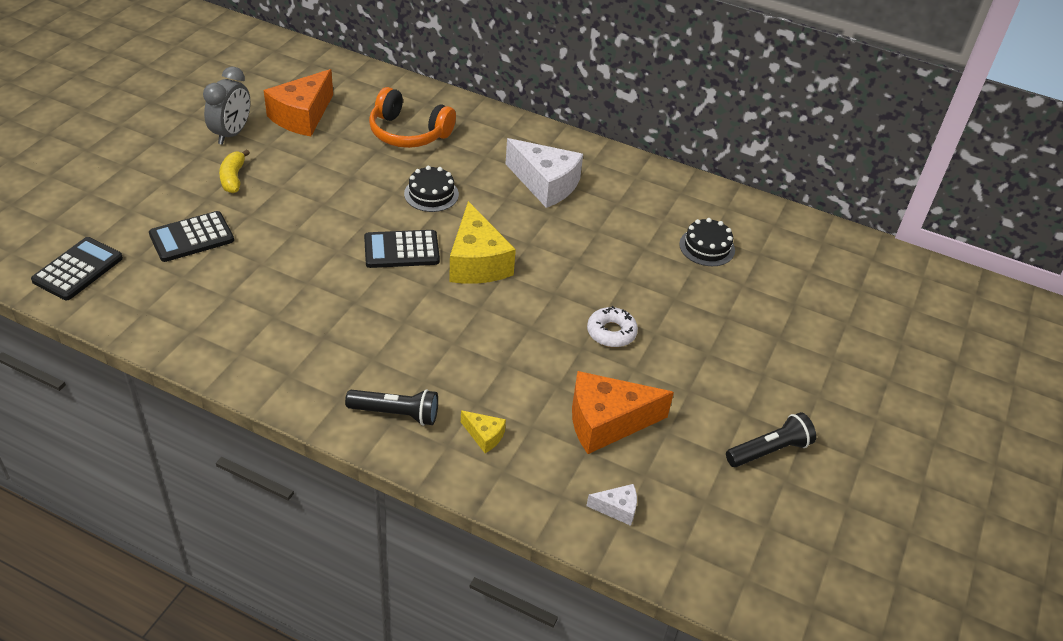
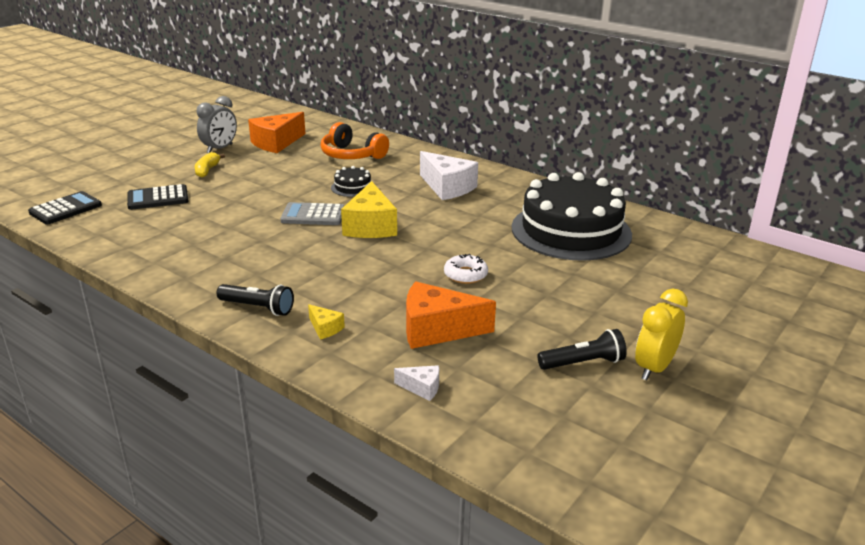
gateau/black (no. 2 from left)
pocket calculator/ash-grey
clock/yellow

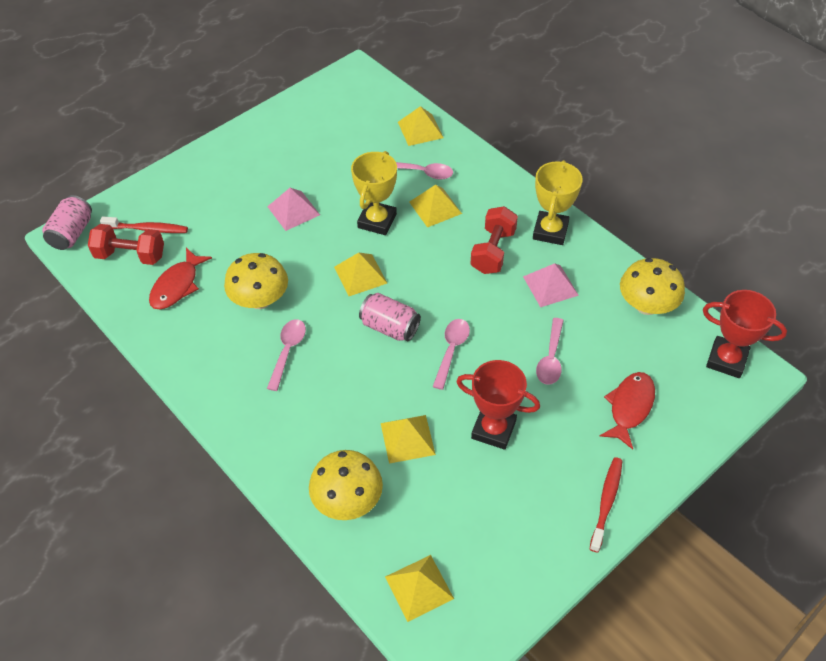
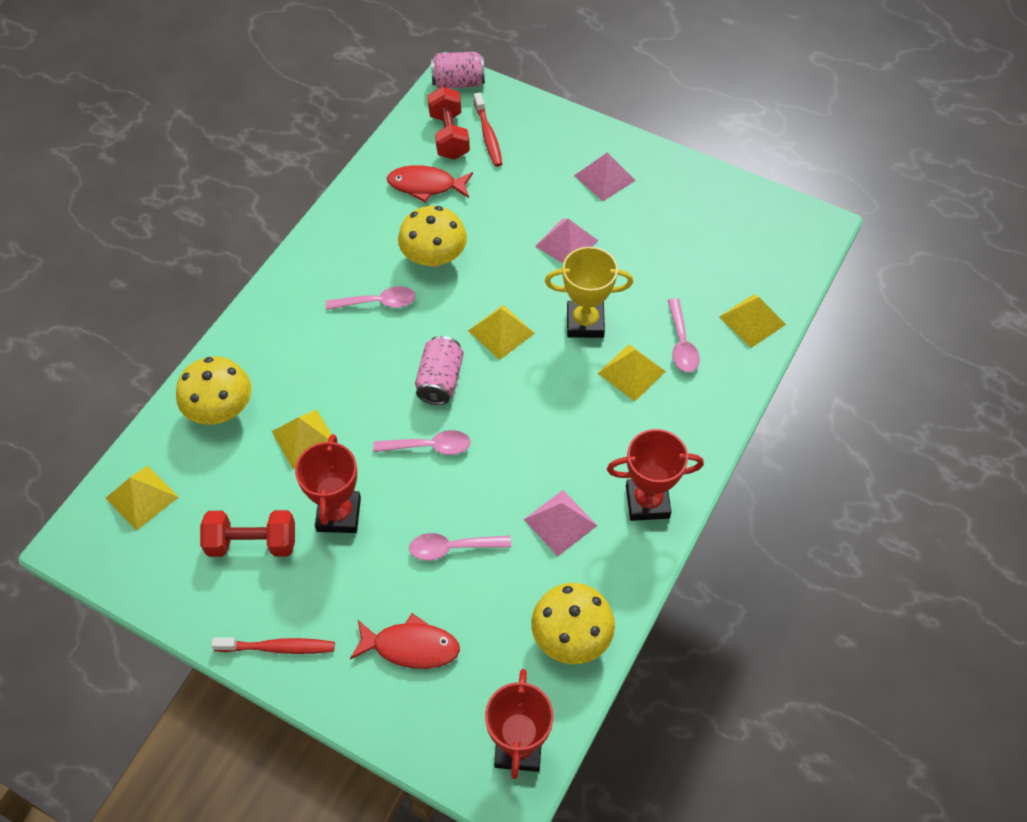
award cup/scarlet (no. 3 from left)
hand weight/scarlet (no. 1 from left)
solid pyramid/rosy (no. 3 from left)

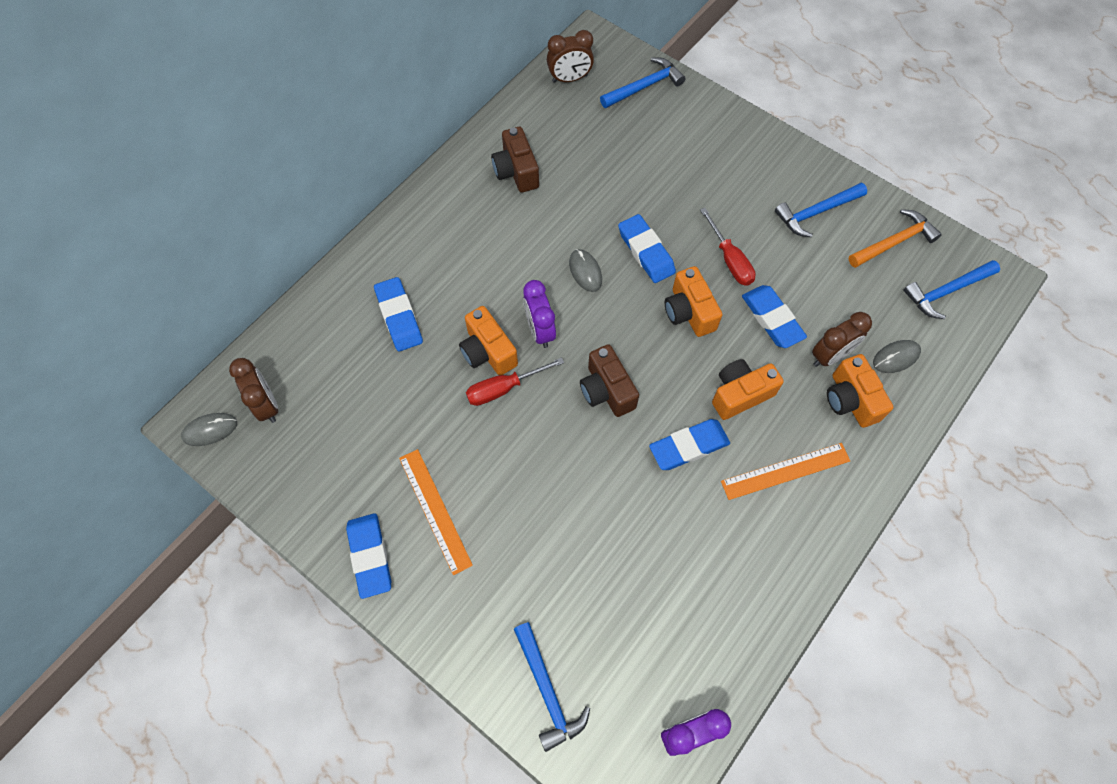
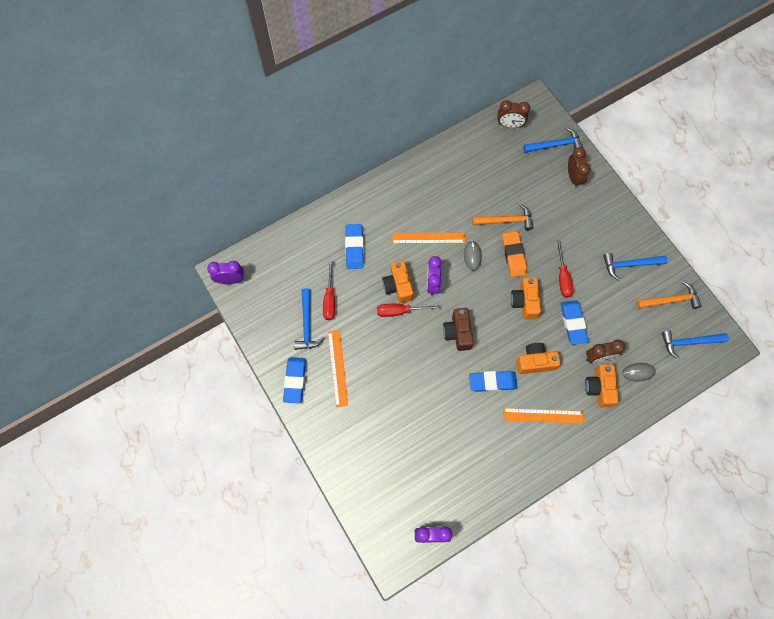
compact camera/brown (no. 1 from left in the first image)
gum eraser/bright orange
clock/brown (no. 2 from left)
clock/violet (no. 1 from left)
hammer/cobalt (no. 1 from left)
hammer/bright orange (no. 1 from left)
measuring stick/bright orange (no. 2 from left)
flat screwdriver/scarlet (no. 1 from left)

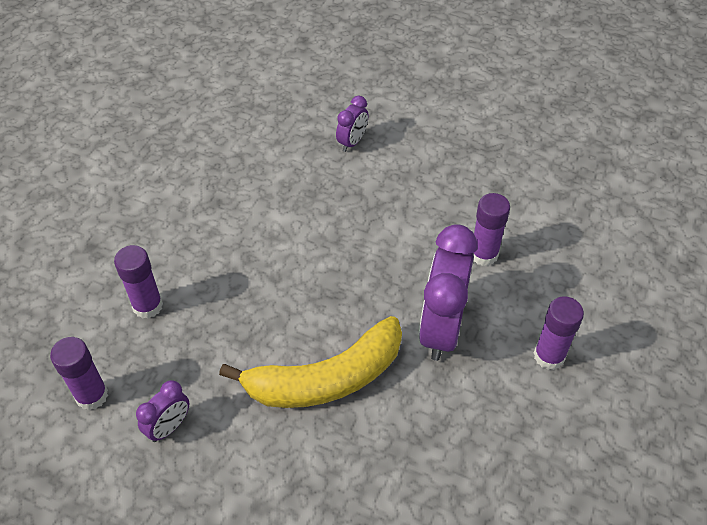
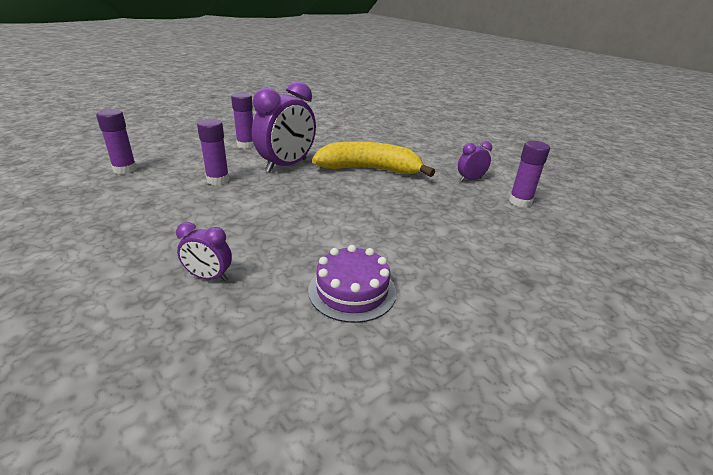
clock/violet (no. 1 from left)
glue stick/violet (no. 1 from left)
gateau/violet

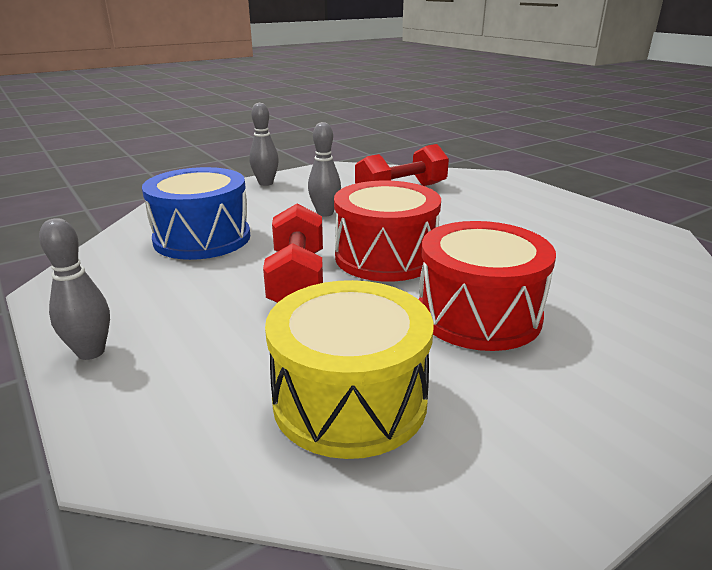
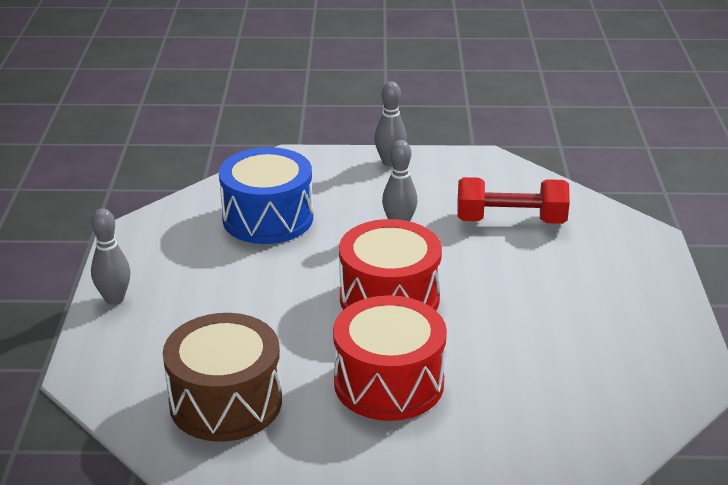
hand weight/scarlet (no. 1 from left in the first image)
toy drum/brown

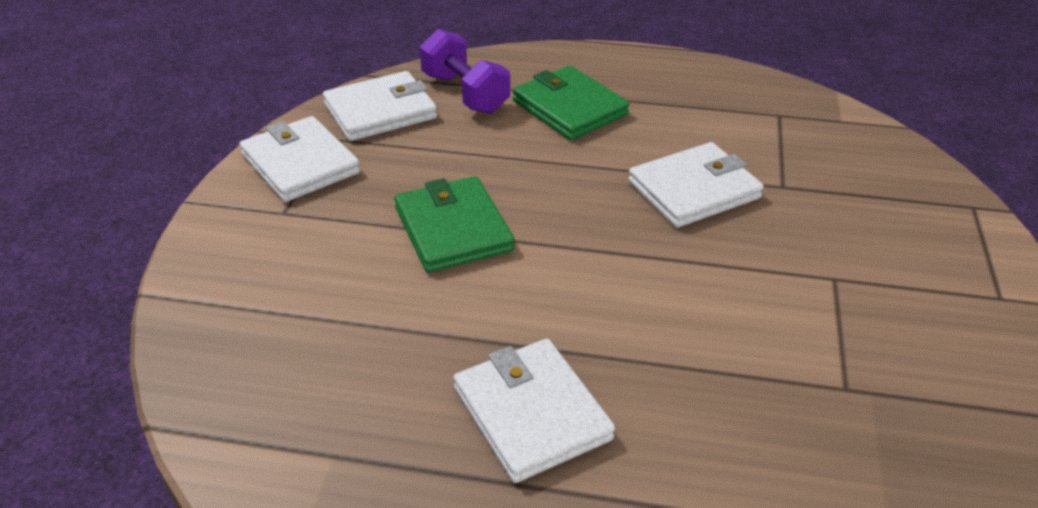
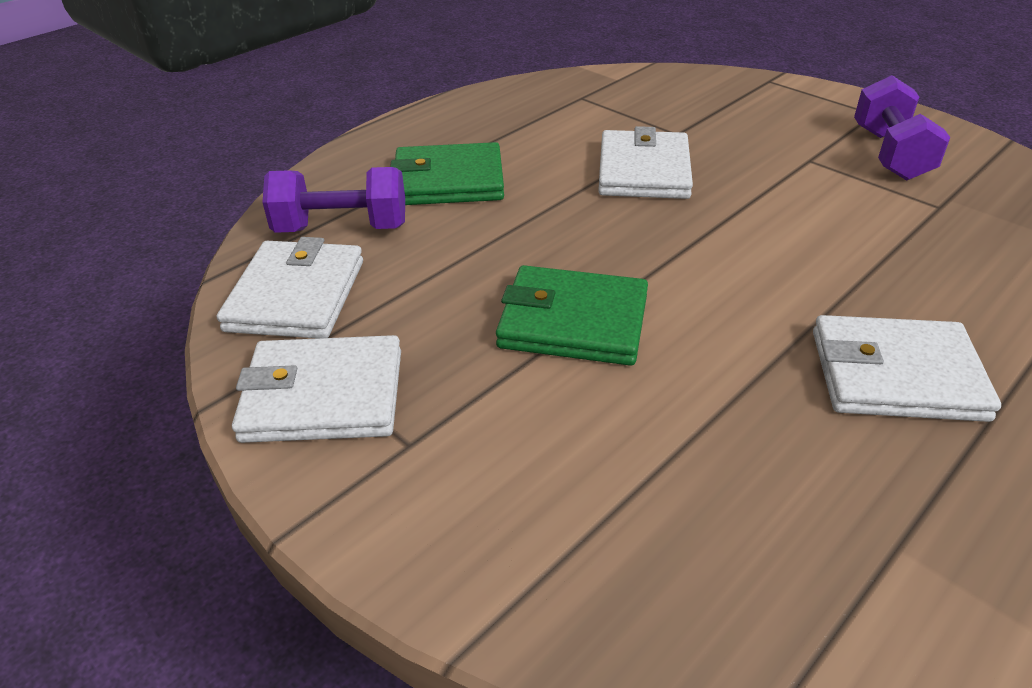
hand weight/violet (no. 2 from left)

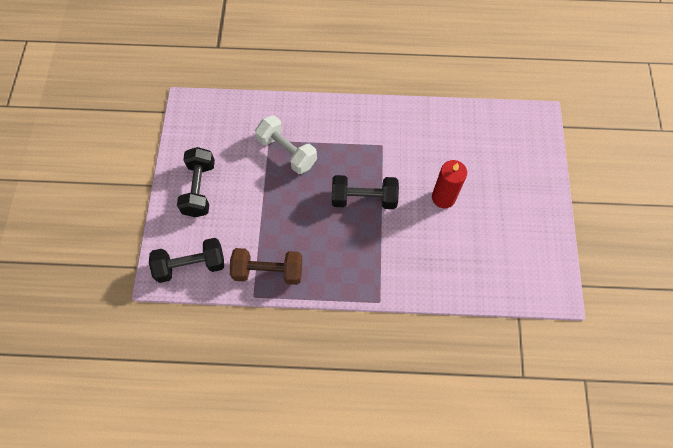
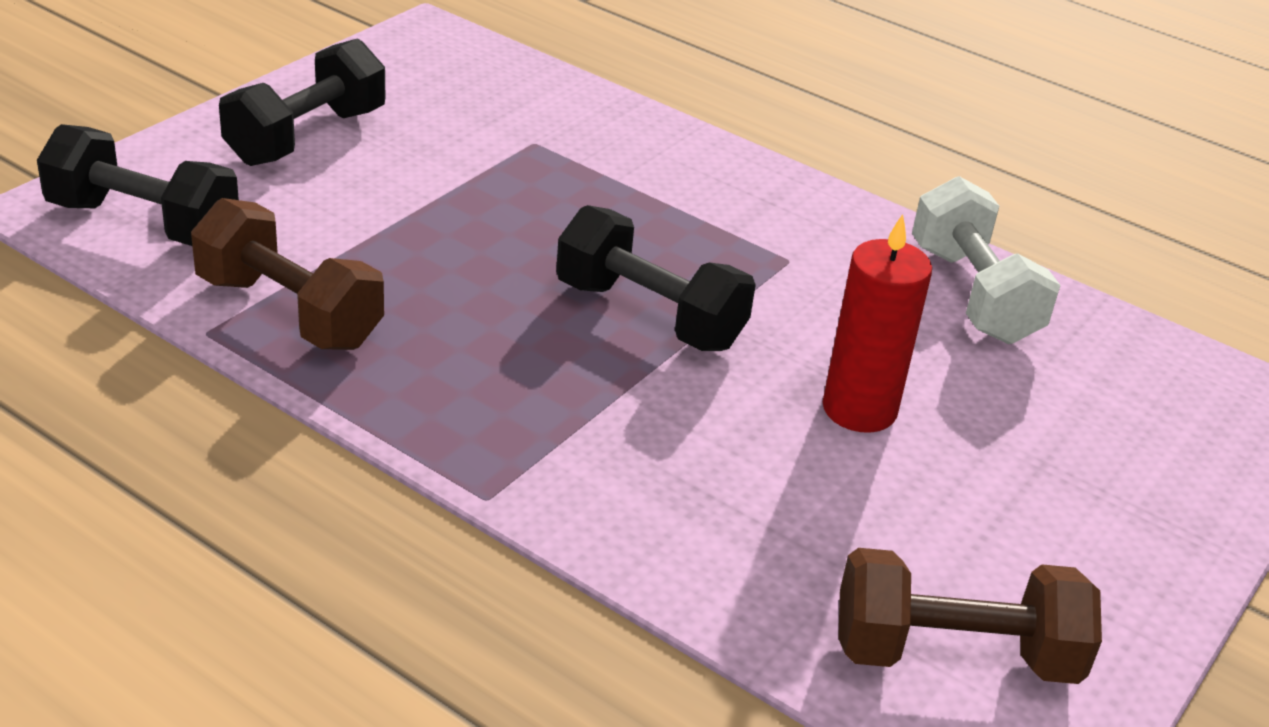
hand weight/white
hand weight/brown (no. 2 from left)

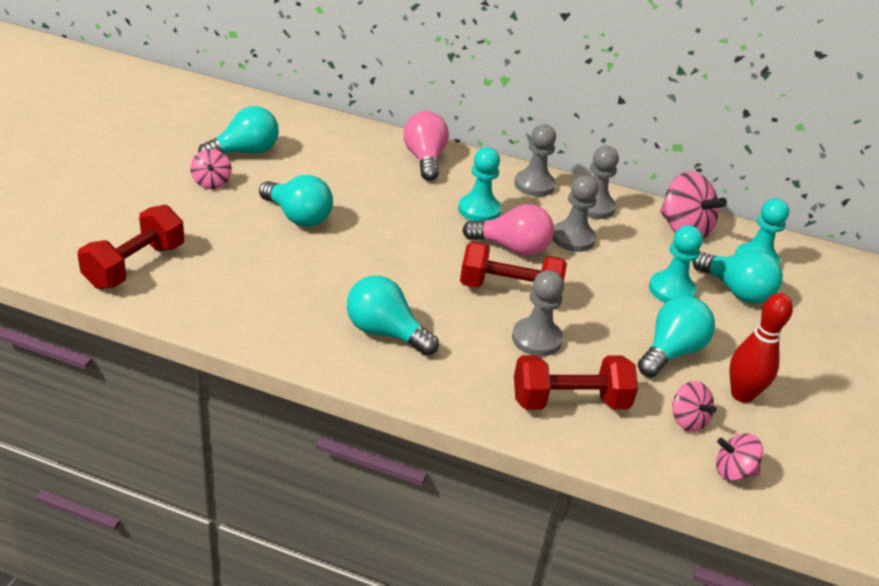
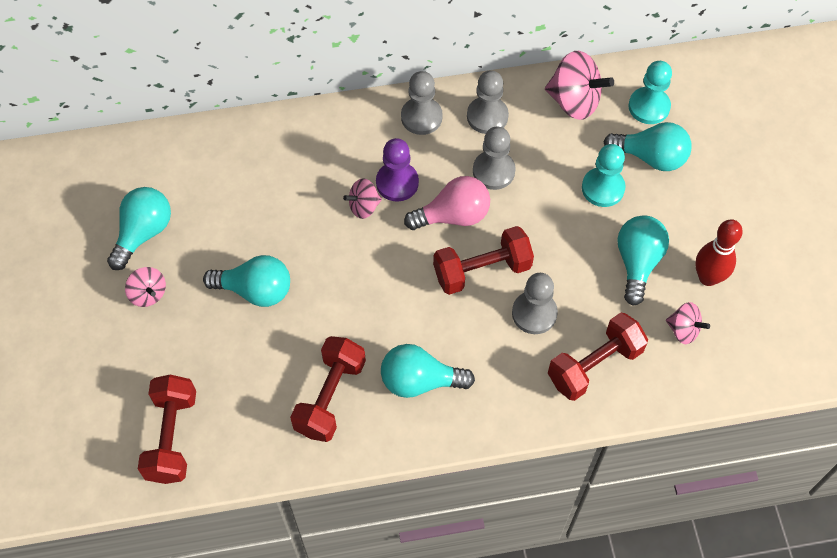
light bulb/rosy (no. 1 from left in the first image)
chess pawn/violet
whirligig/rosy (no. 2 from left)
hand weight/scarlet (no. 2 from left)

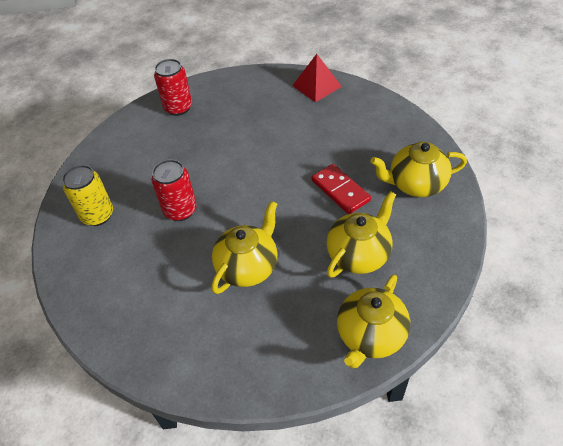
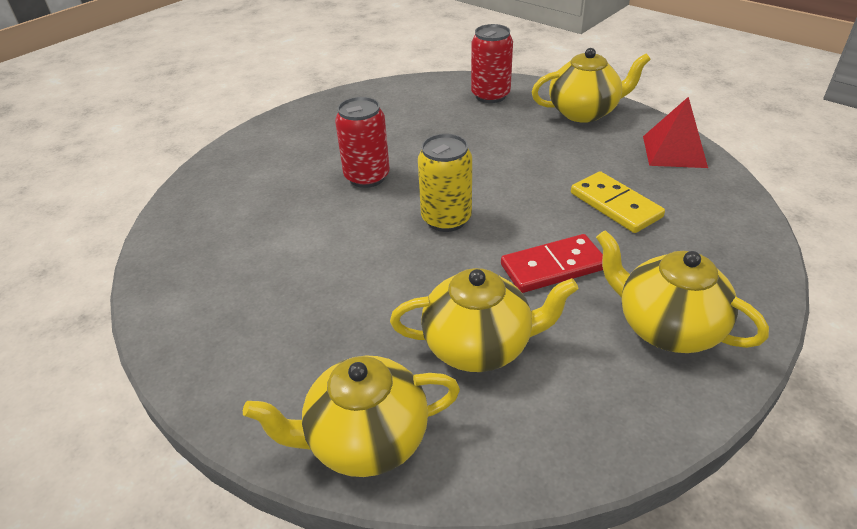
domino tile/scarlet
soda can/yellow
tea pot/yellow (no. 3 from left)
domino tile/yellow

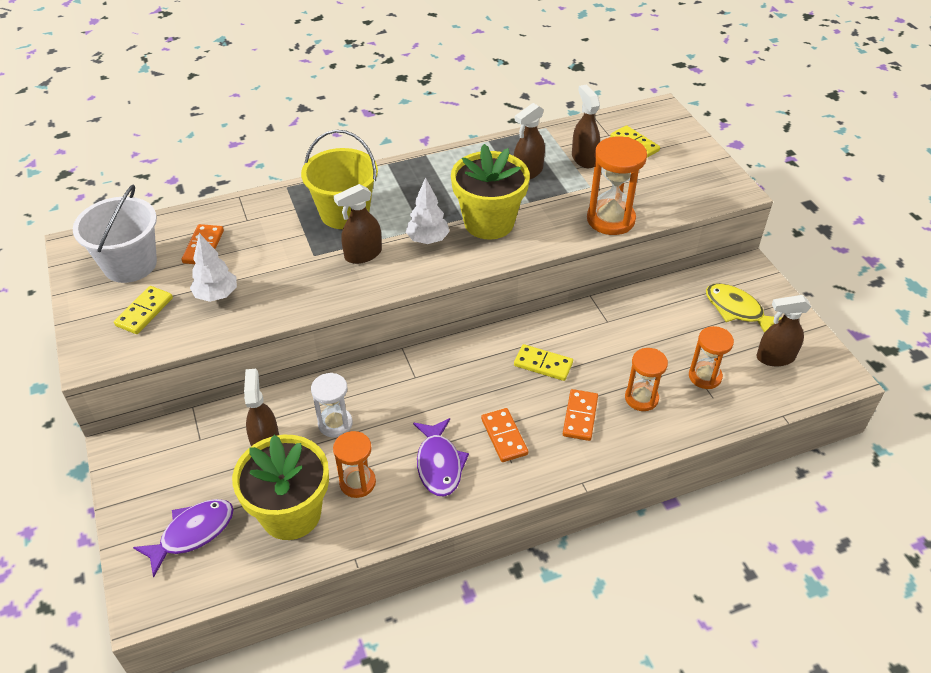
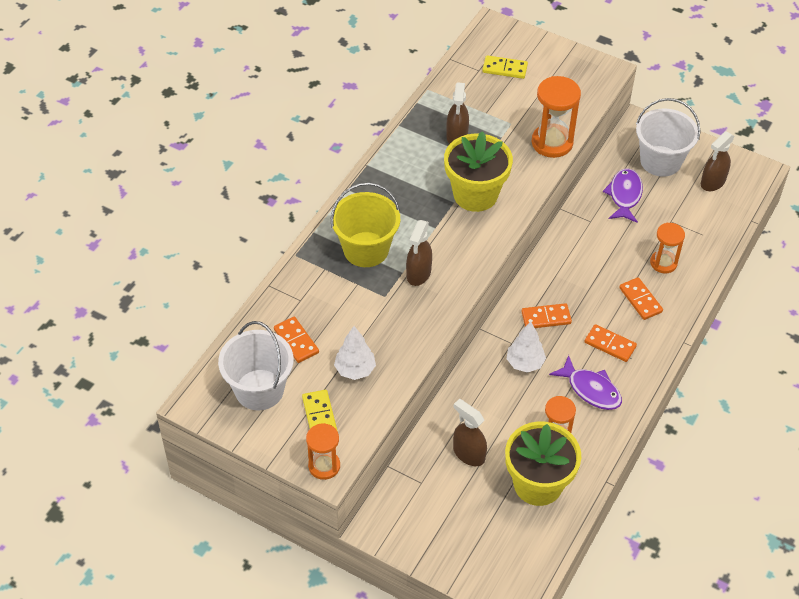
sprayer/brown (no. 4 from left in the first image)
toy tree/white (no. 2 from left)
pail/white (no. 2 from left)
sand timer/bright orange (no. 1 from left)
domino tile/yellow (no. 2 from left in the first image)
sand timer/white
toy fish/violet (no. 2 from left)
domino tile/bright orange (no. 2 from left)

